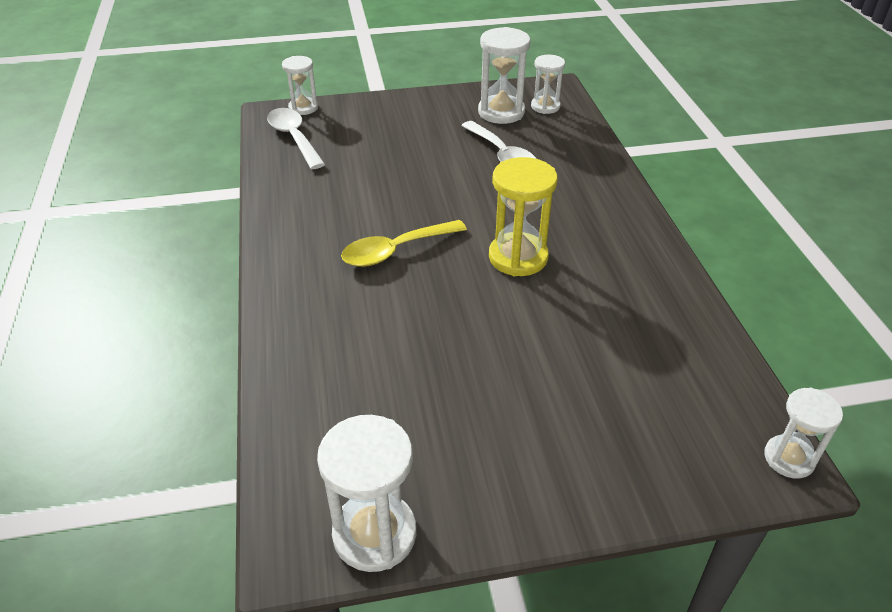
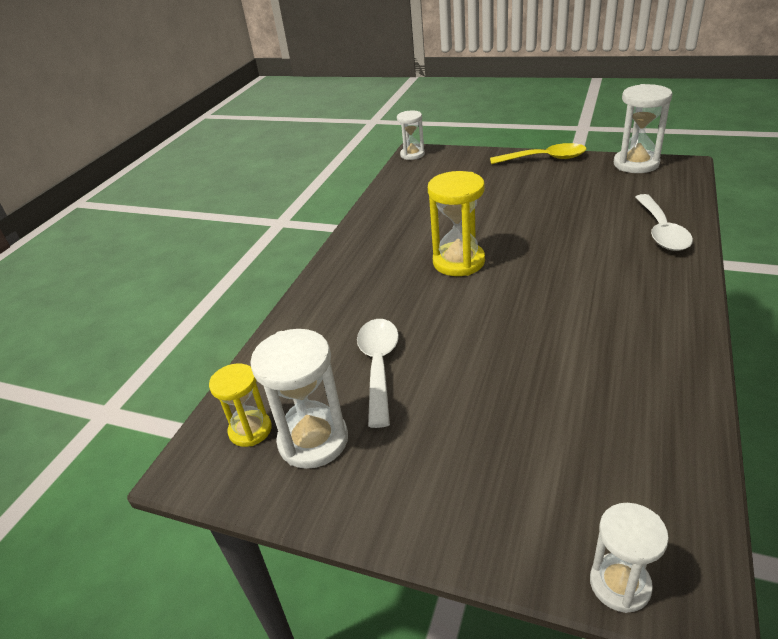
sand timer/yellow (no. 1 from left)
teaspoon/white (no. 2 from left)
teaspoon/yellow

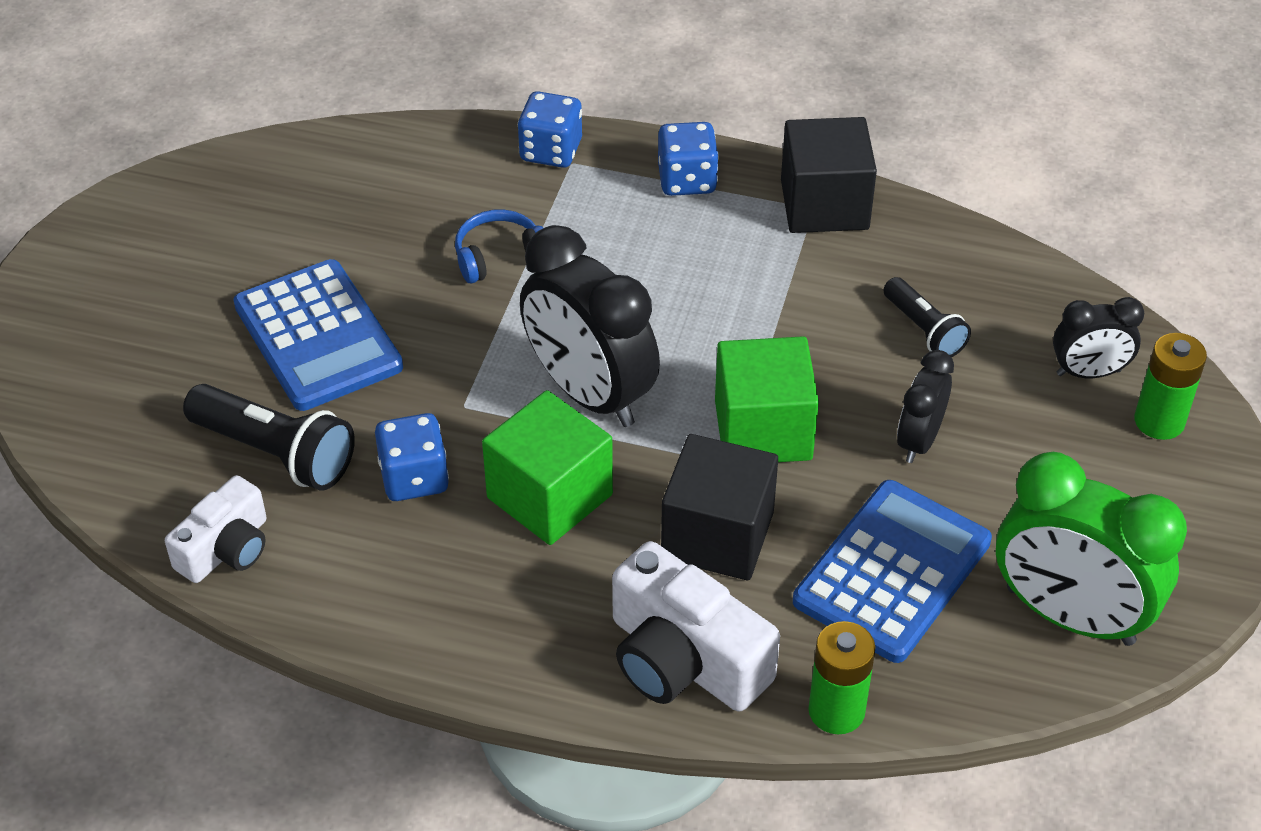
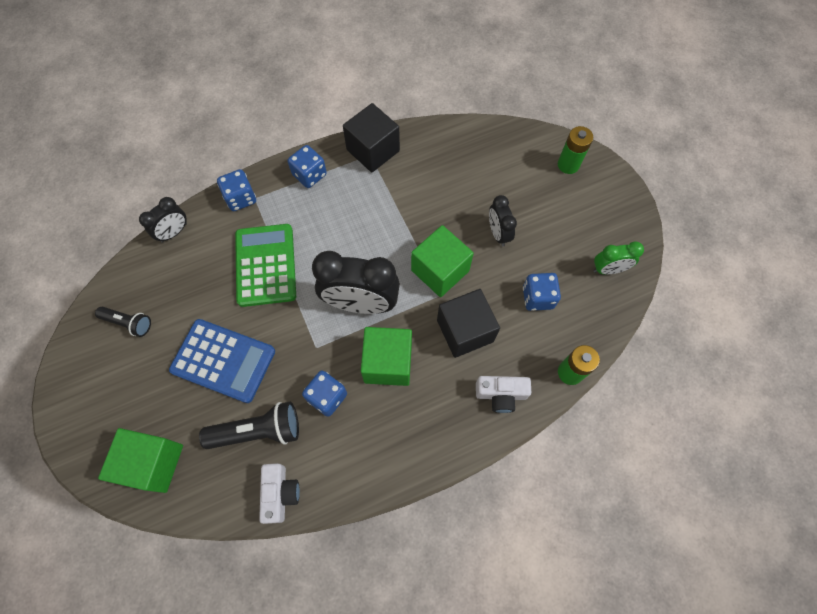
pocket calculator/leaf-green
pocket torch/black (no. 1 from left)
clock/black (no. 1 from left)
clock/leaf-green
dice/cobalt (no. 4 from left)
compact camera/white (no. 2 from left)
cube/leaf-green (no. 1 from left)

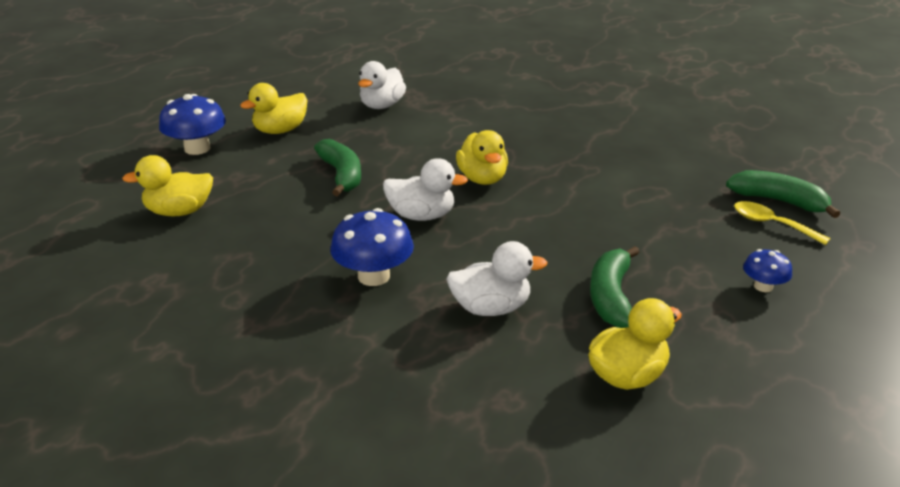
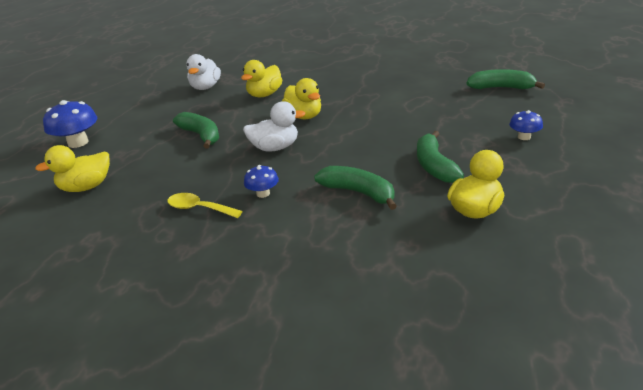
rubber duck/yellow (no. 2 from left)
teaspoon/yellow
toadstool/cobalt (no. 2 from left)
banana/leaf-green (no. 2 from left)

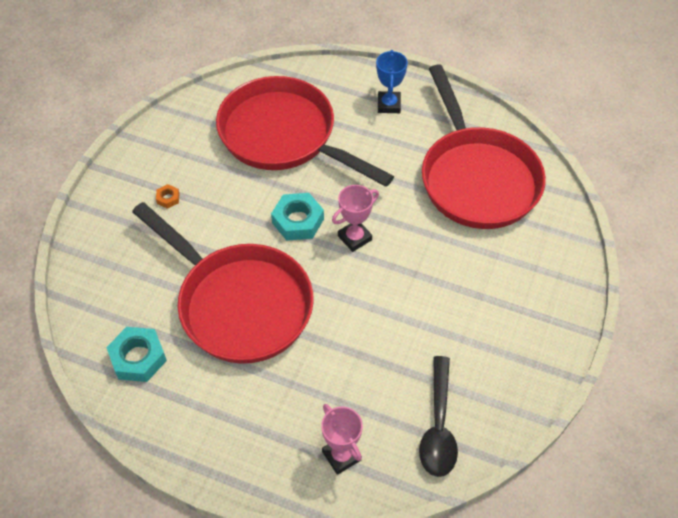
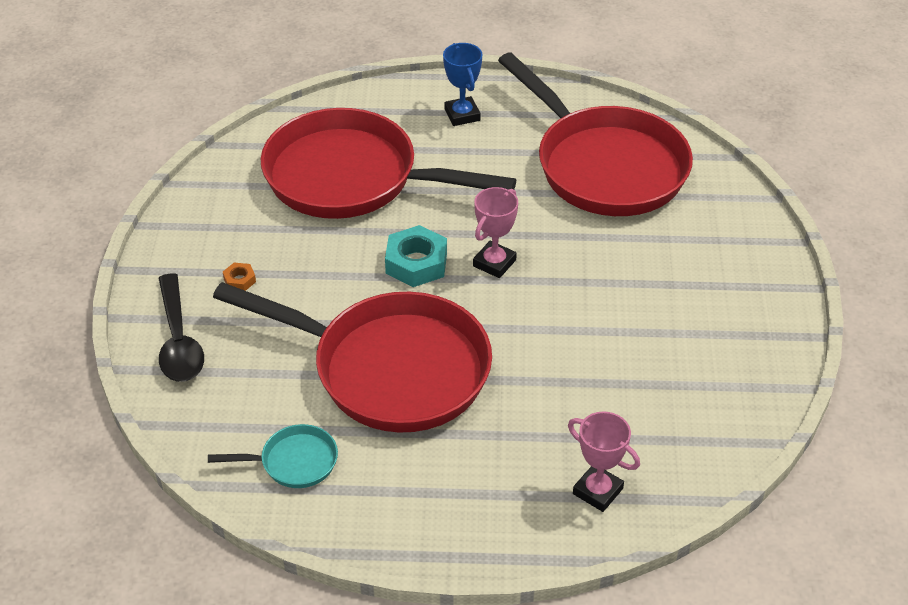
pan/turquoise
teaspoon/black

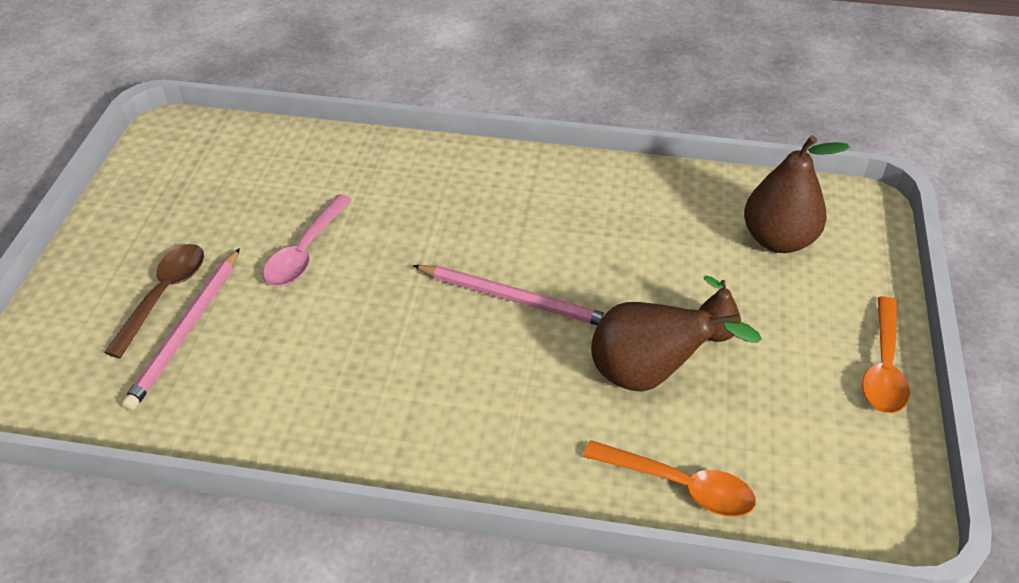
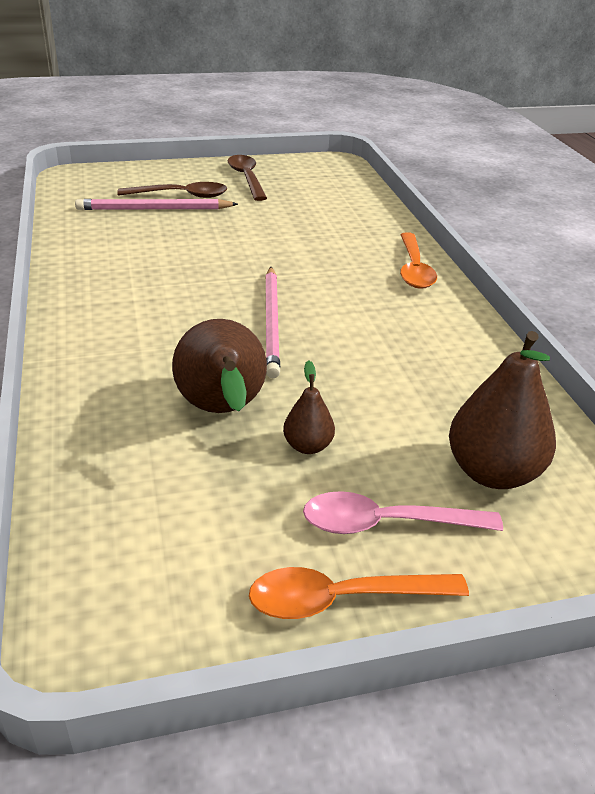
teaspoon/rosy
teaspoon/bright orange (no. 2 from left)
teaspoon/brown (no. 2 from left)

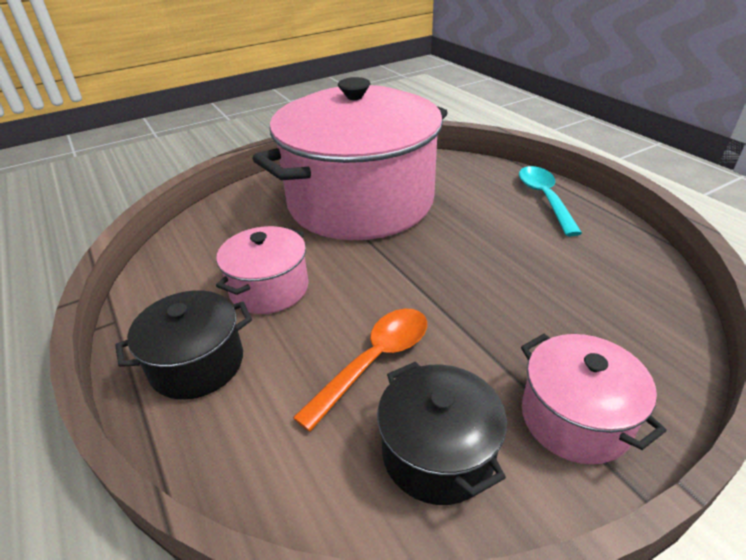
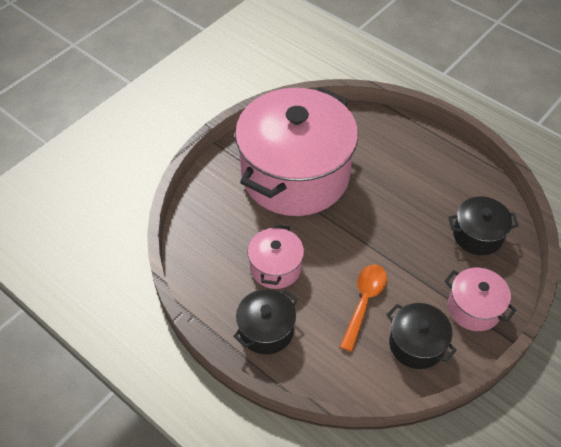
teaspoon/turquoise
pot/black (no. 3 from left)

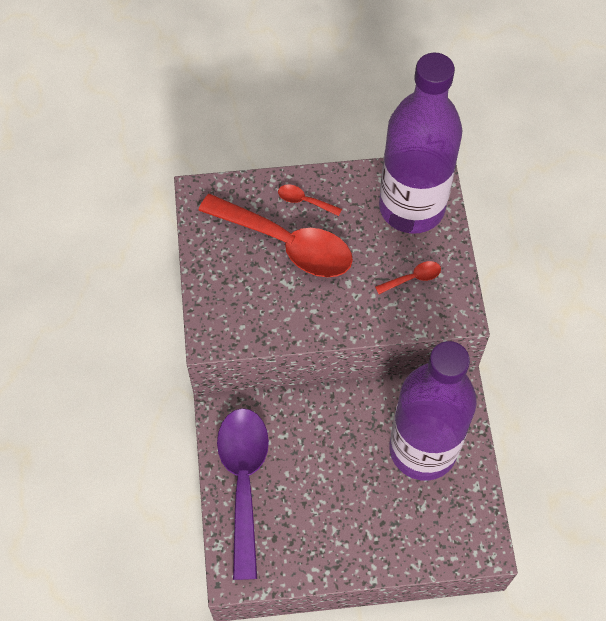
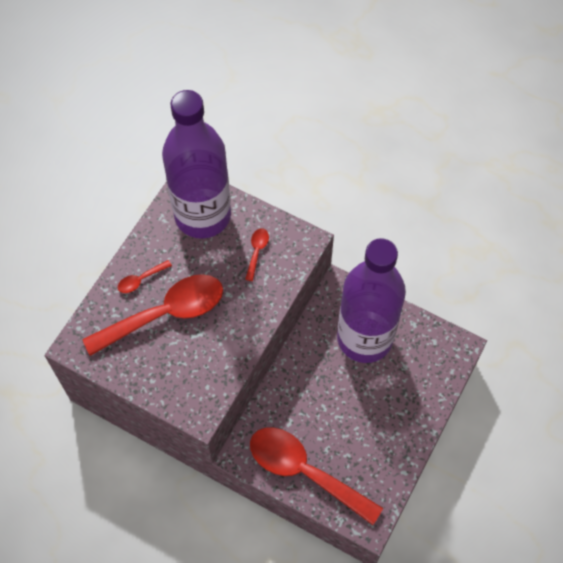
teaspoon/scarlet (no. 4 from left)

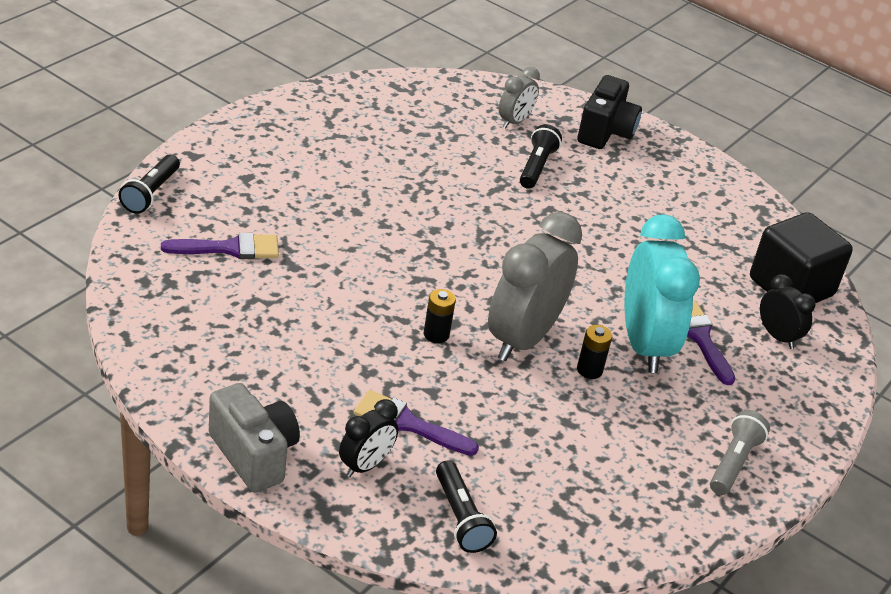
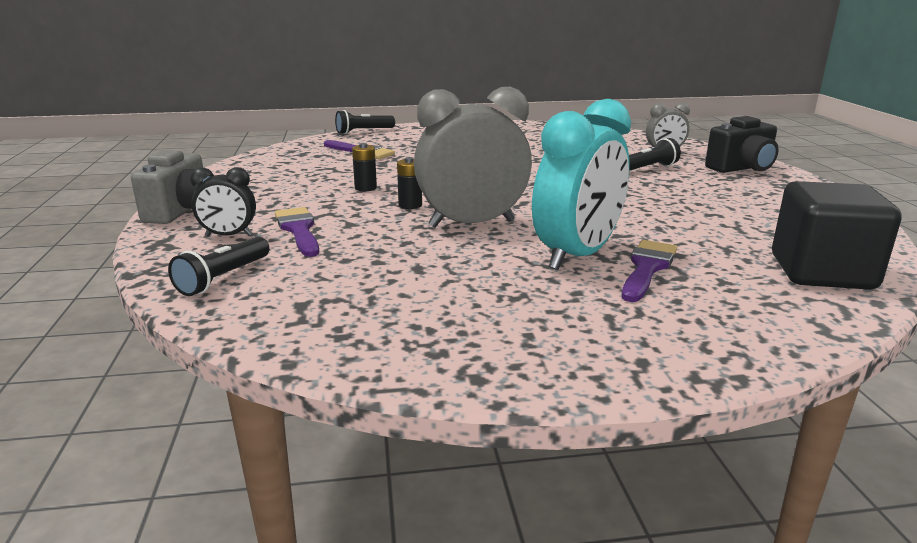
clock/black (no. 2 from left in the first image)
AA battery/black (no. 1 from left)
pocket torch/ash-grey

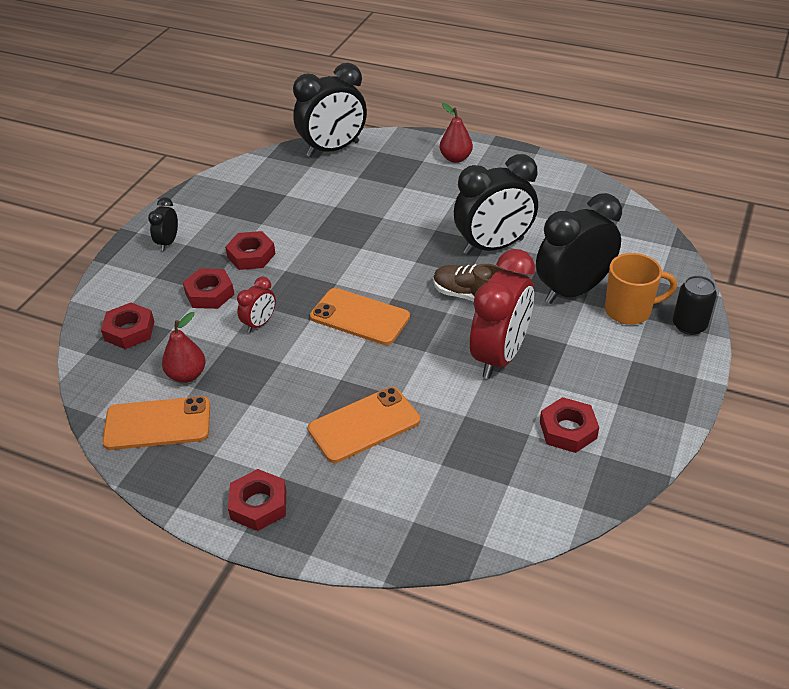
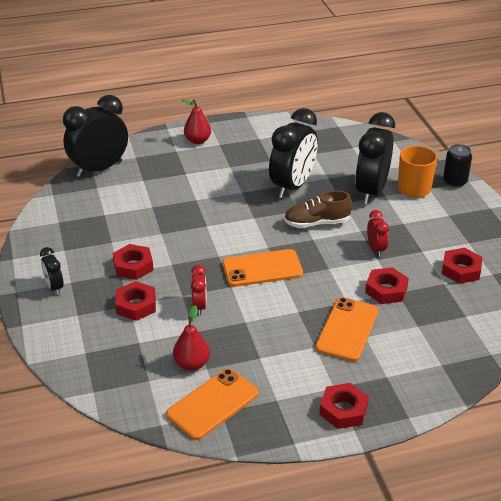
clock/black (no. 2 from left)
clock/scarlet (no. 2 from left)
nut/scarlet (no. 4 from left)

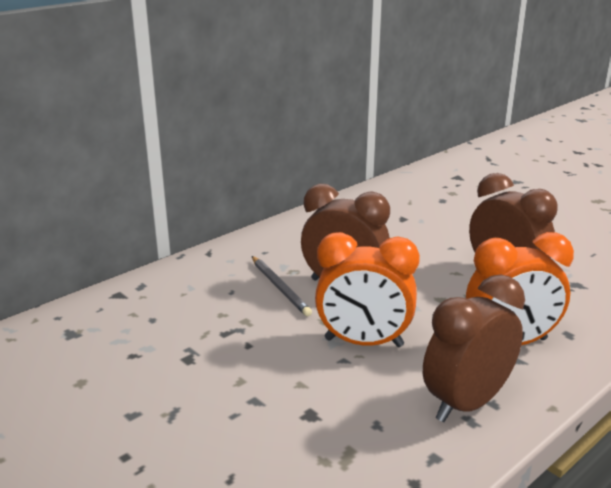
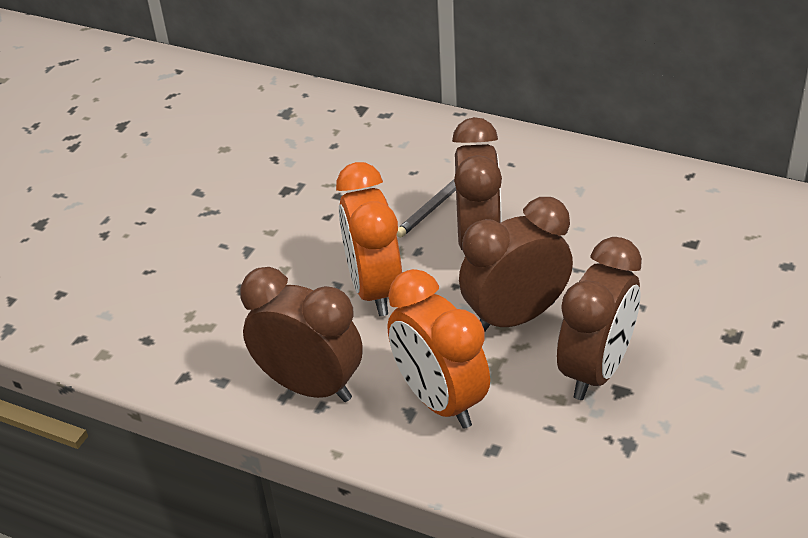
clock/brown (no. 3 from left)

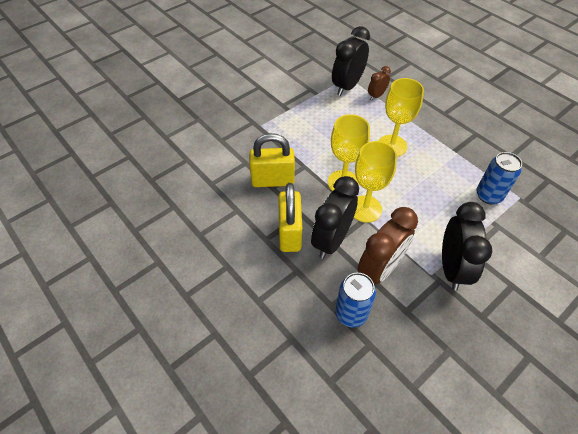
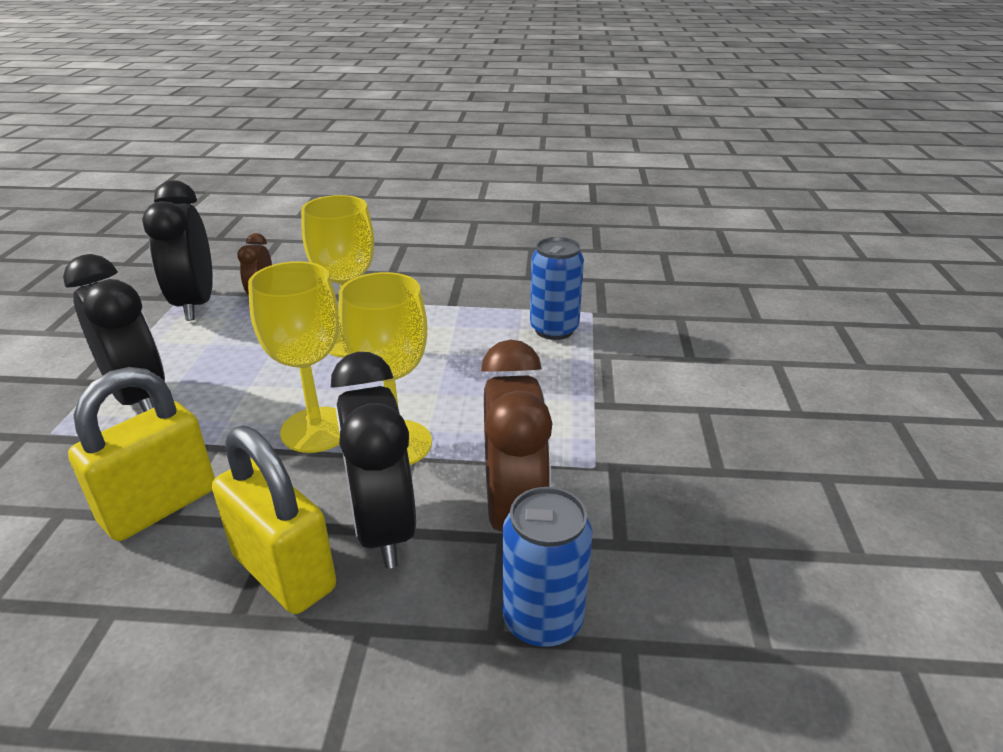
clock/black (no. 1 from left)

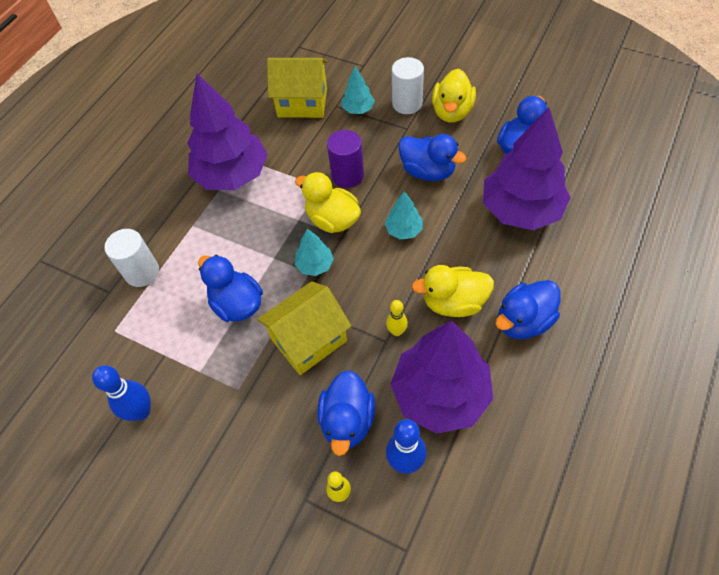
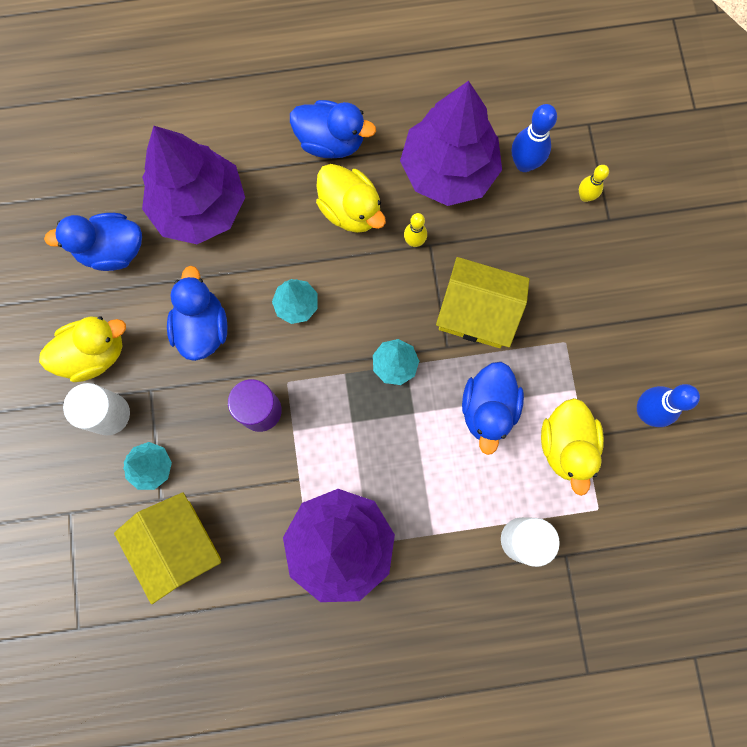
rubber duck/yellow (no. 3 from left)
rubber duck/cobalt (no. 2 from left in the first image)

